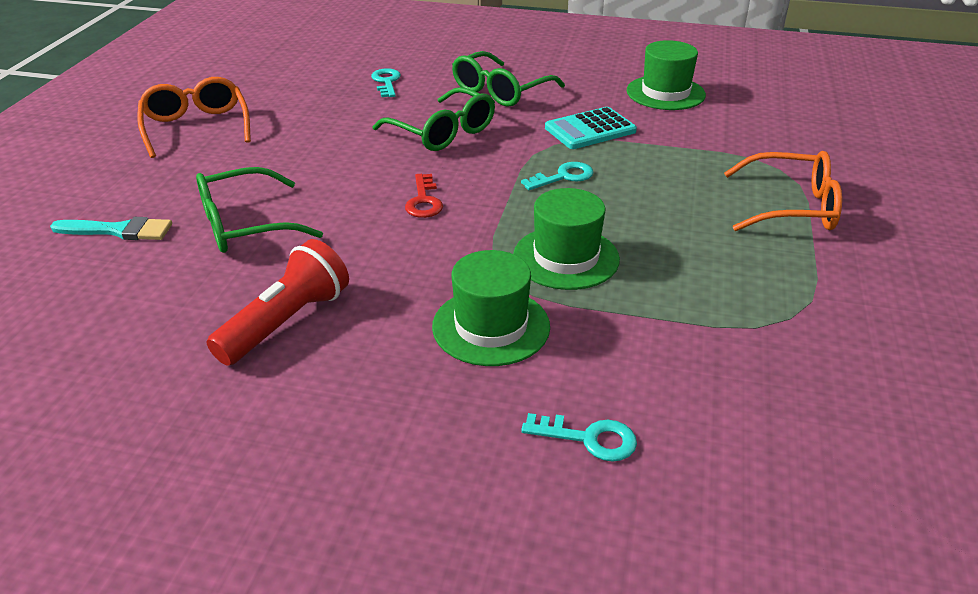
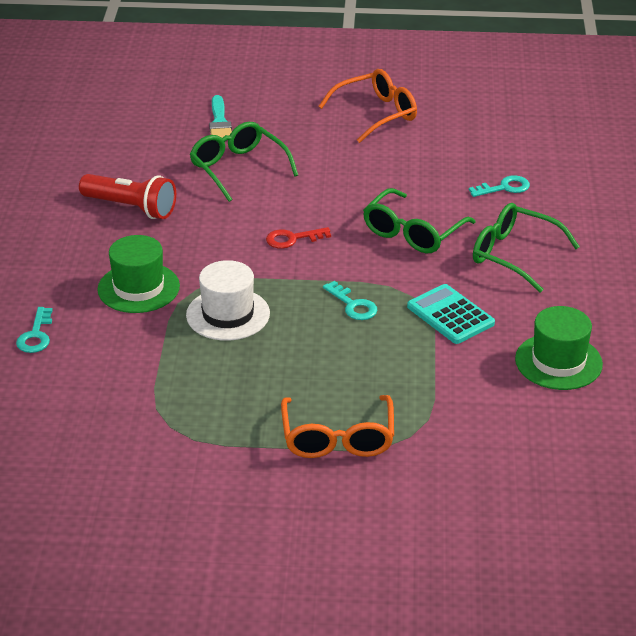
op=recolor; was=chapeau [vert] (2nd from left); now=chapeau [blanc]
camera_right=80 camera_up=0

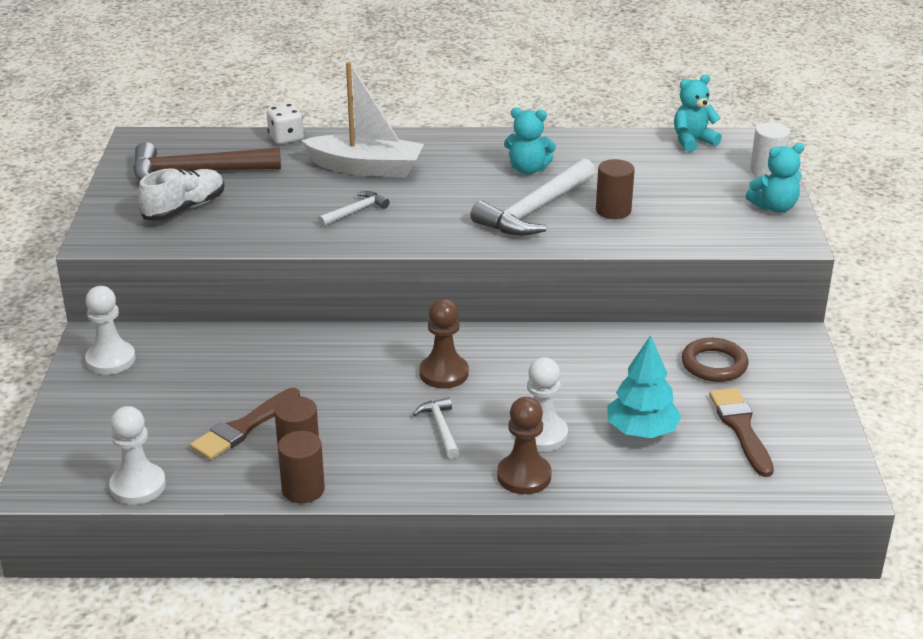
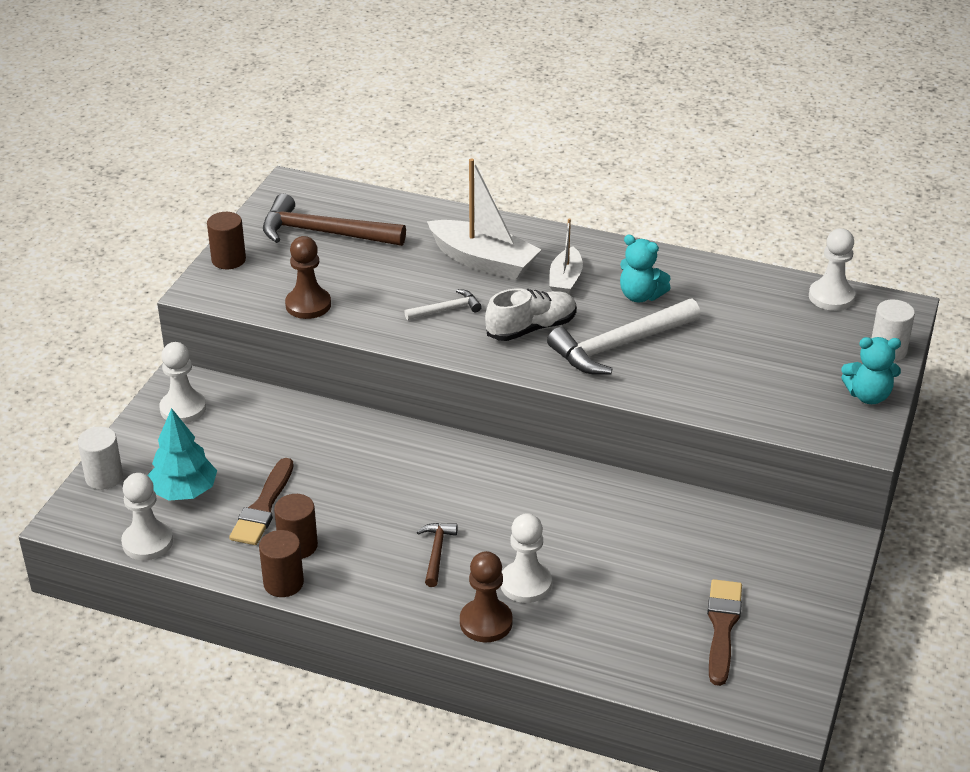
op=insert; now=cylindre [blanc] (1st from left)
op=move; was=arbre [turquoise]
op=move; was=cylindre [marron] (3rd from left in the first image); now=cylindre [marron] (1st from left)
op=rotate; was=pinceau [marron] (1st from left); clockwise=-45
op=move; was=pion [marron] (1st from left)
op=recolor; was=marteau [blanc] (2nd from left); now=marteau [marron] (2nd from left)
op=move; was=chaussure [blanc]
op=insert; now=bateau [blanc] (2nd from left)
op=replace; was=ours en peluche [turquoise] (2nd from left); now=pion [blanc] (4th from left)
op=delete; was=dé [blanc]
op=delete; was=anneau [marron]
camera_right=20 camera_up=5

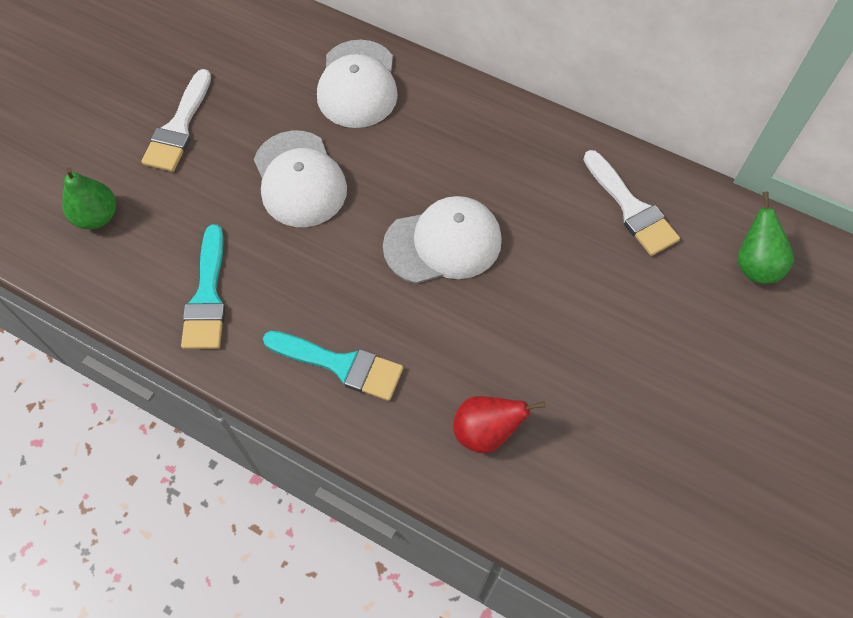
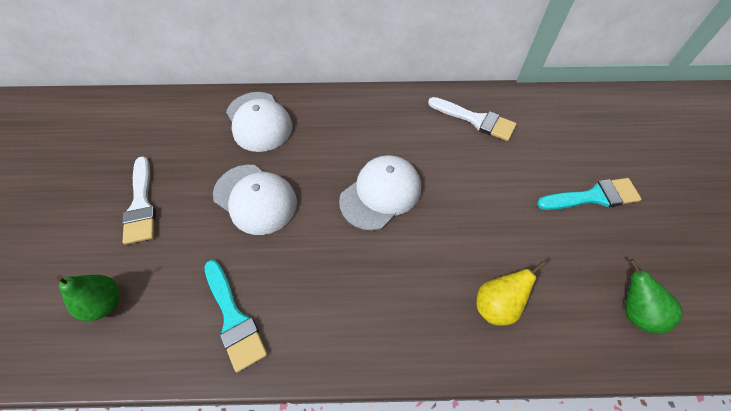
op=recolor; was=poire [rouge]; now=poire [jaune]
op=move; was=pinceau [turquoise] (2nd from left)
op=move; was=poire [vert] (2nd from left)
camera_right=-30 camera_up=-5

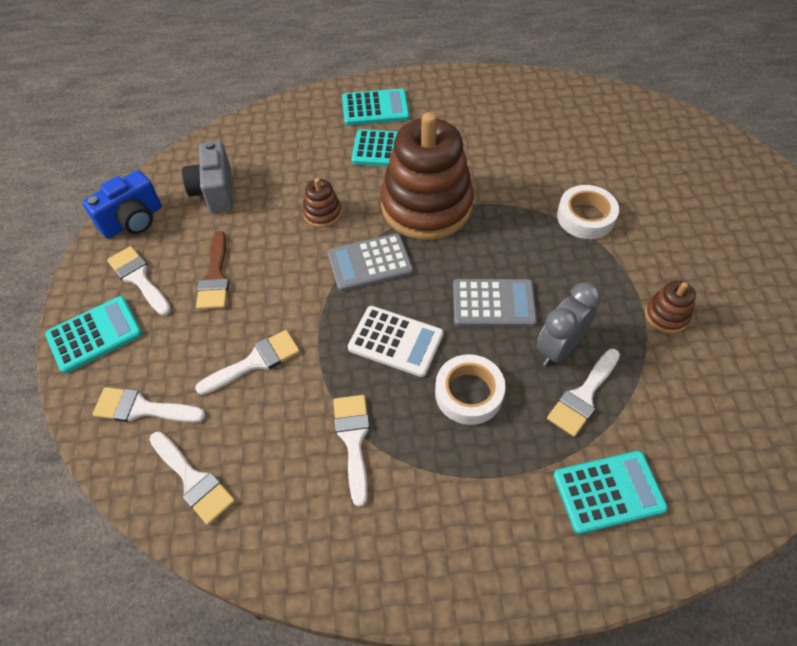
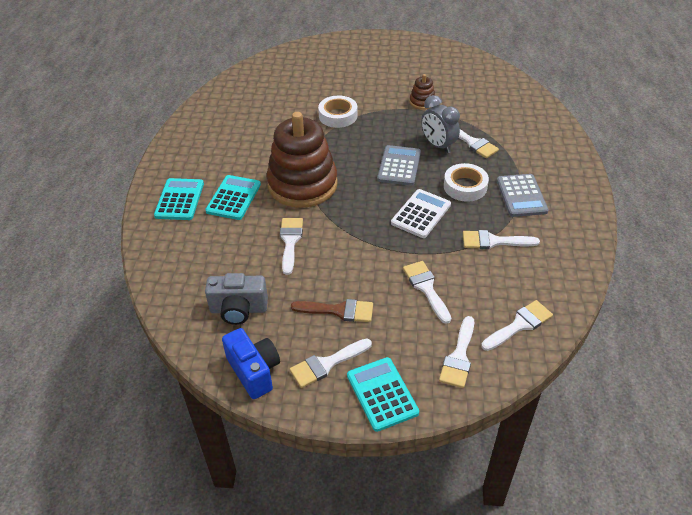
op=replace; was=jouet à empiler [marron] (1st from left); now=pinceau [blanc] (1st from left)
op=move; was=calculatrice [gris] (1st from left in the first image); now=calculatrice [gris] (2nd from left)
op=delete; was=calculatrice [turquoise] (4th from left)
camera_right=-80 camera_up=-10

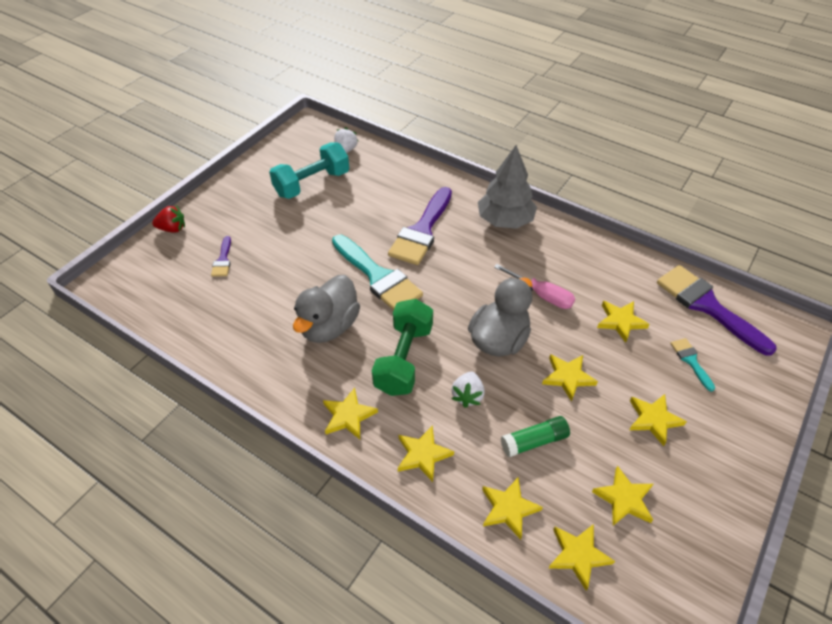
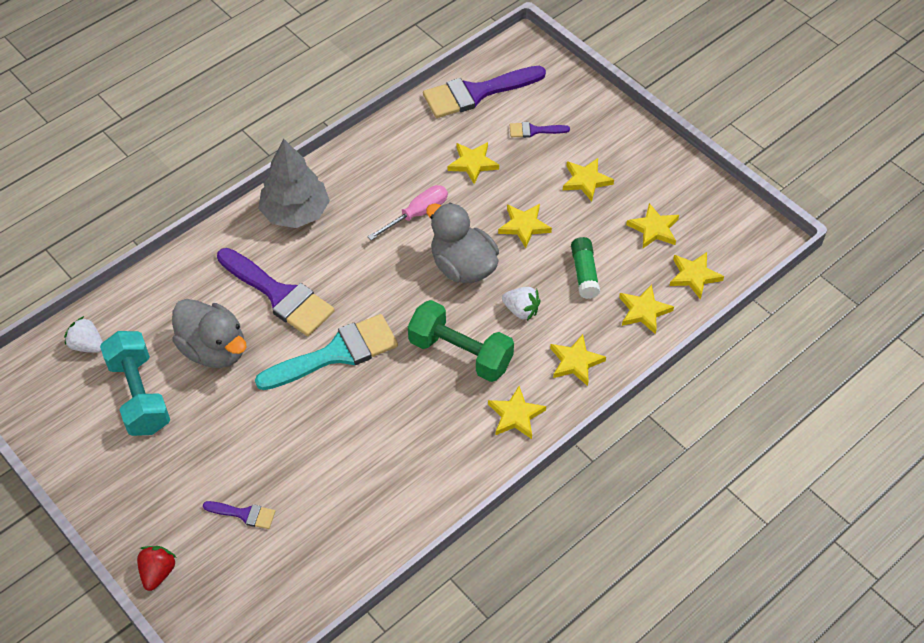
op=move; was=canard [gris] (1st from left)
op=recolor; was=pinceau [turquoise] (2nd from left); now=pinceau [violet] (4th from left)
camera_right=-75 camera_up=5

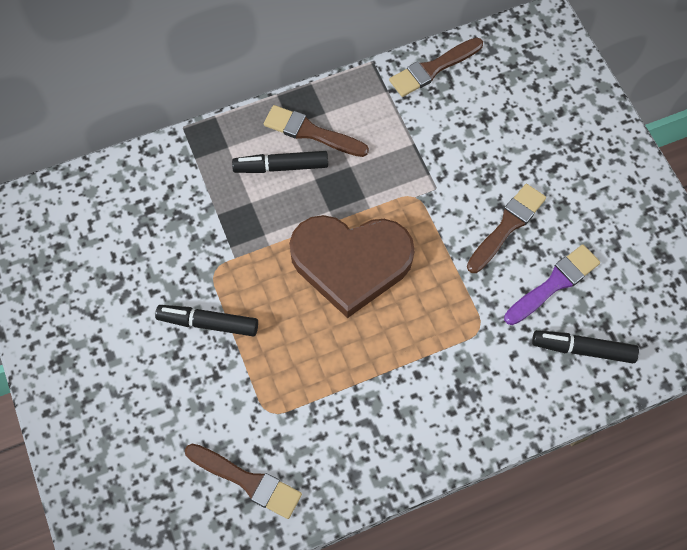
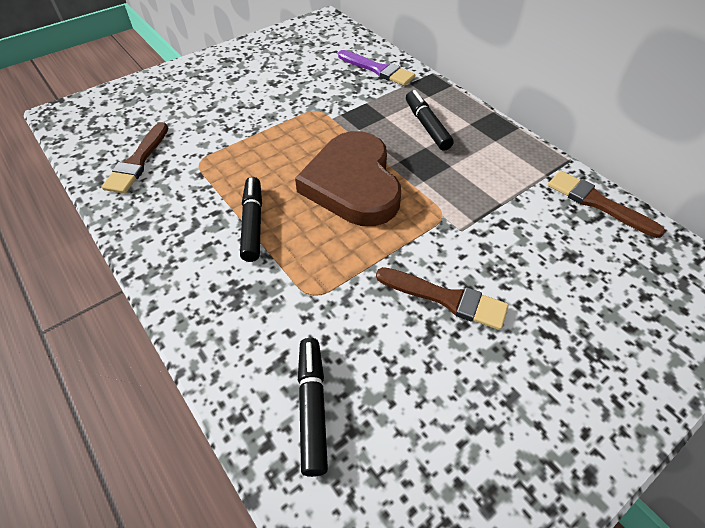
op=move; was=feutre [noir] (1st from left)
op=move; was=pinceau [violet]
op=delete; was=pinceau [marron] (2nd from left)
camera_right=75 camera_up=-15

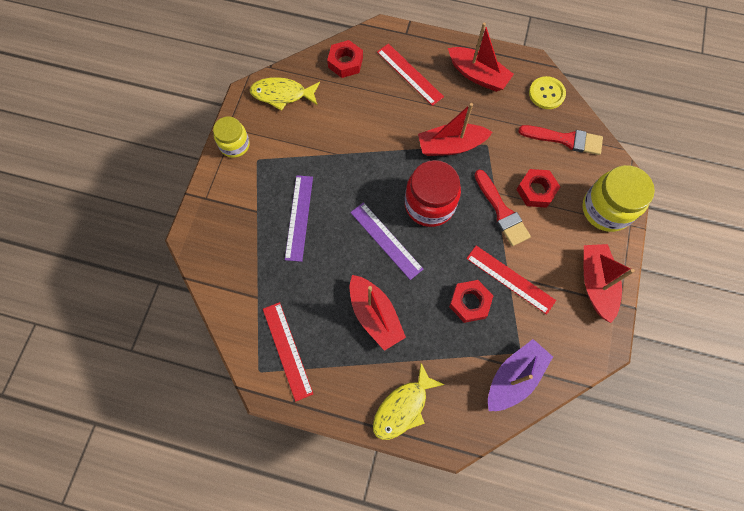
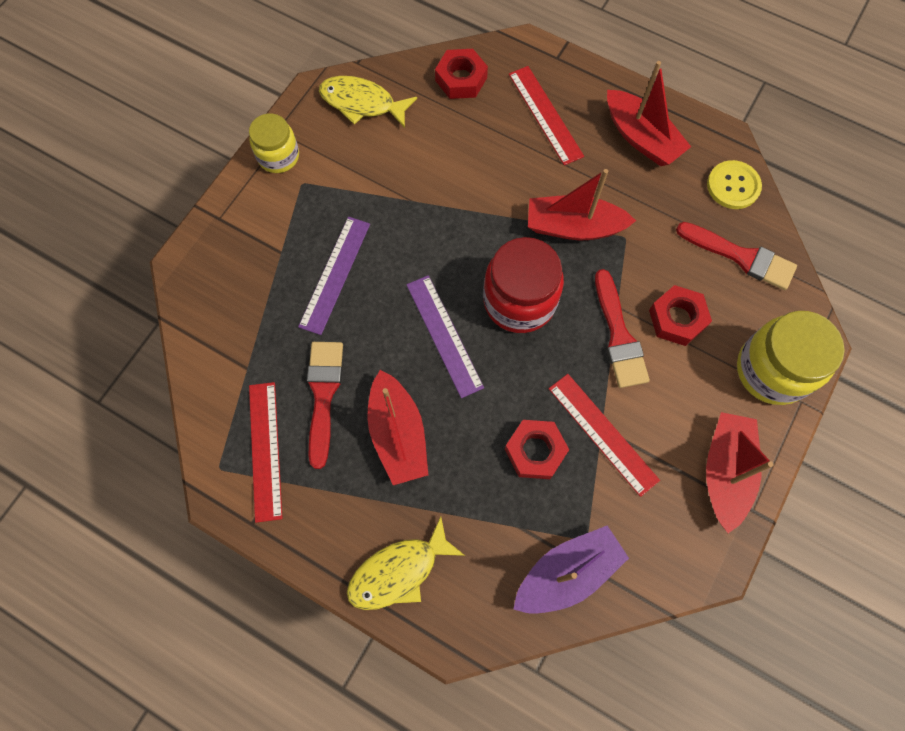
op=insert; now=pinceau [rouge] (1st from left)
camera_right=15 camera_up=0

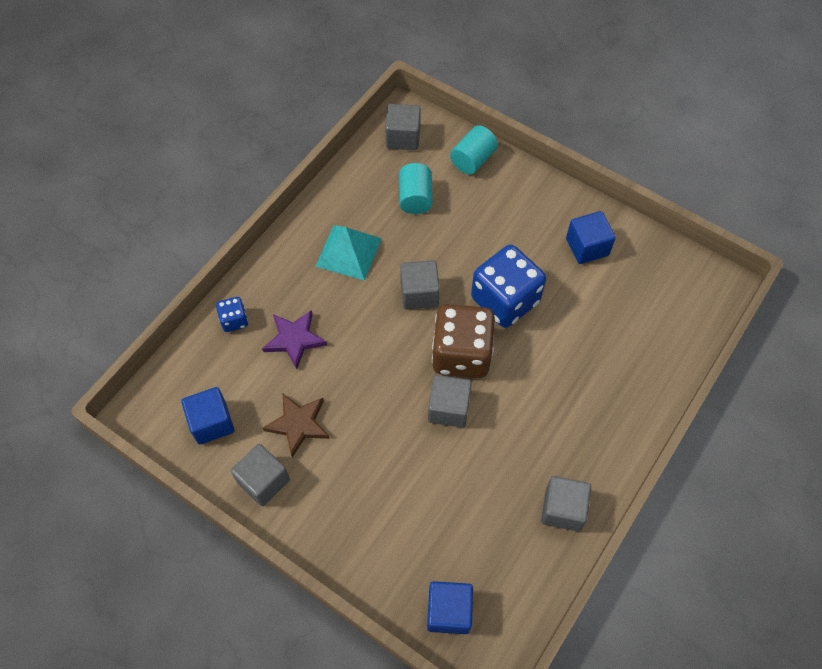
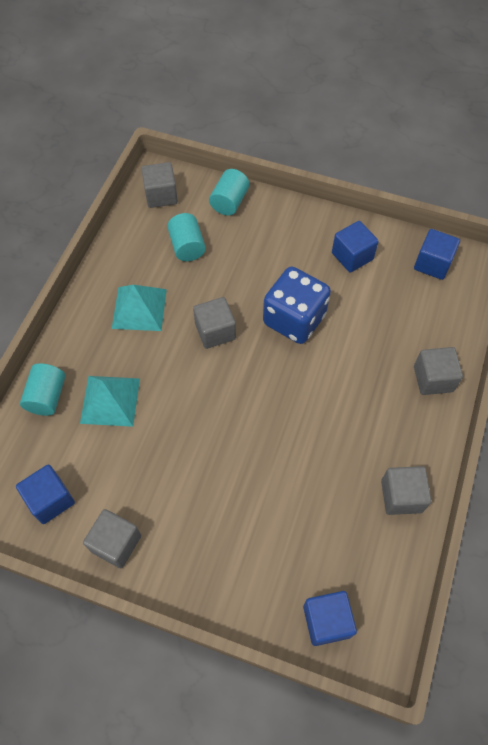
op=replace; was=dé [bleu] (1st from left); now=cylindre [turquoise] (1st from left)
op=replace; was=étoile [violet]; now=pyramide [turquoise] (1st from left)
op=insert; now=cube [bleu] (4th from left)
op=move; was=cube [gris] (4th from left in the first image); now=cube [gris] (5th from left)
op=delete; was=étoile [marron]
op=delete; was=dé [marron]
camera_right=-15 camera_up=0

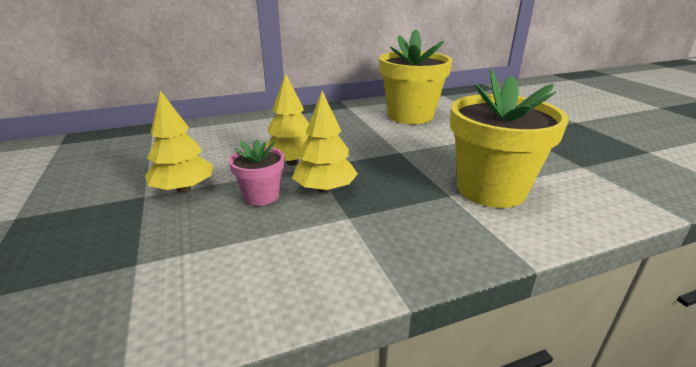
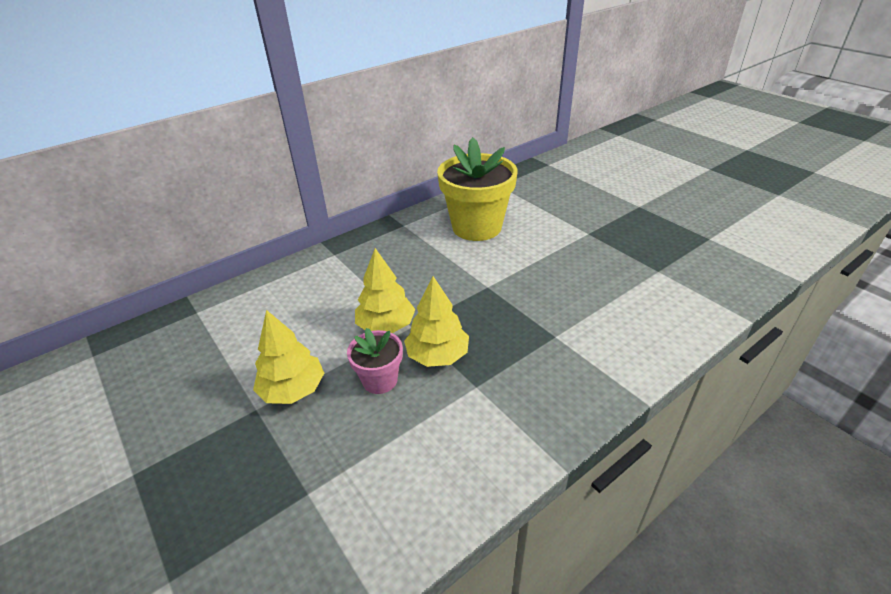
op=delete; was=pot de fleurs [jaune] (2nd from left)
camera_right=-15 camera_up=10

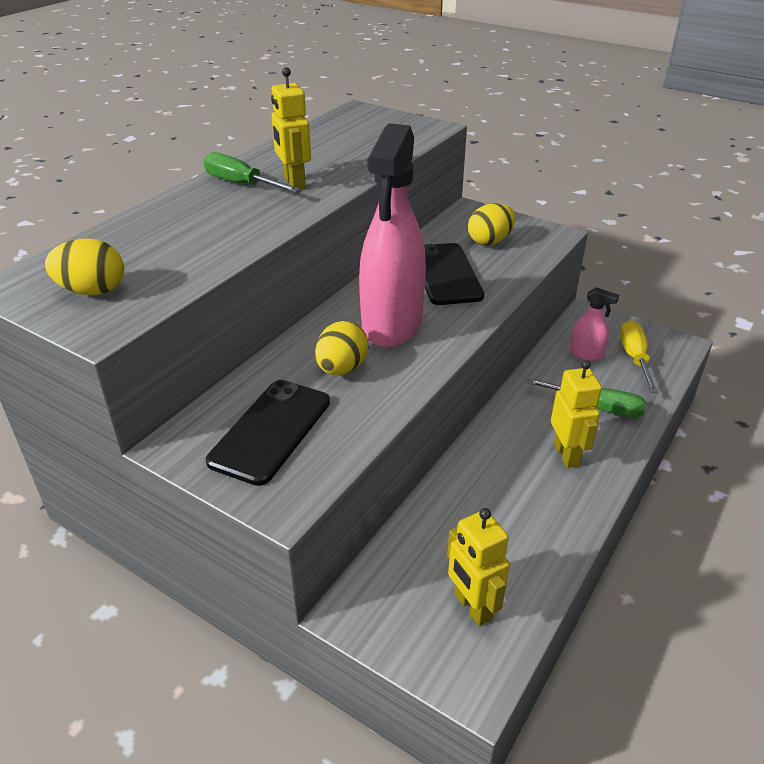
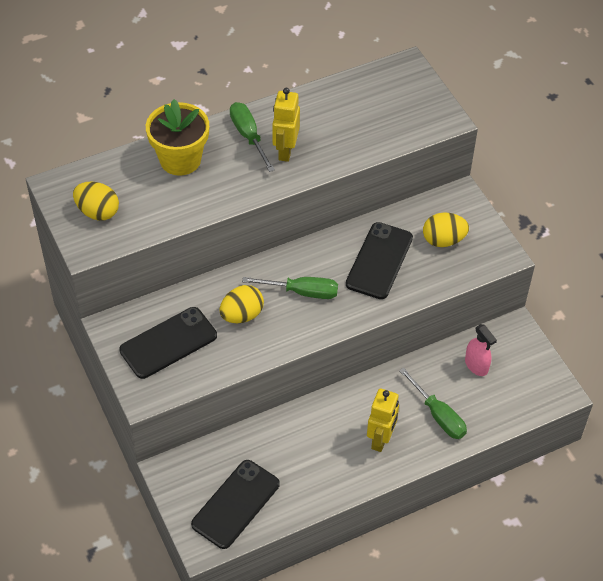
op=insert; now=pot de fleurs [jaune]
op=replace; was=robot [jaune] (2nd from left); now=téléphone [noir] (2nd from left)
op=replace; was=vaporisateur [rose] (1st from left); now=tournevis [vert] (2nd from left)
op=delete; was=tournevis [jaune]
camera_right=30 camera_up=15

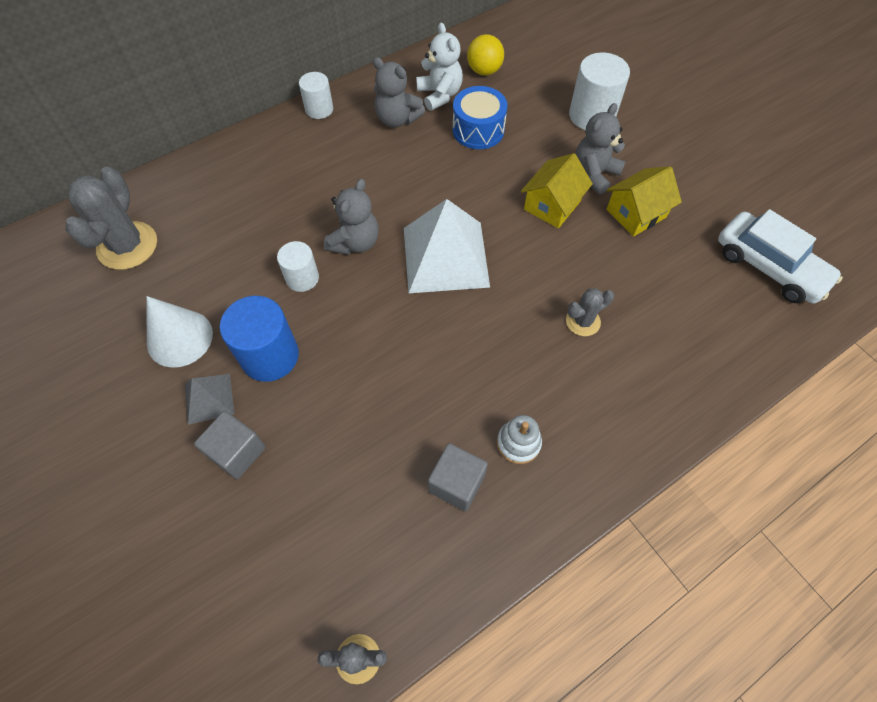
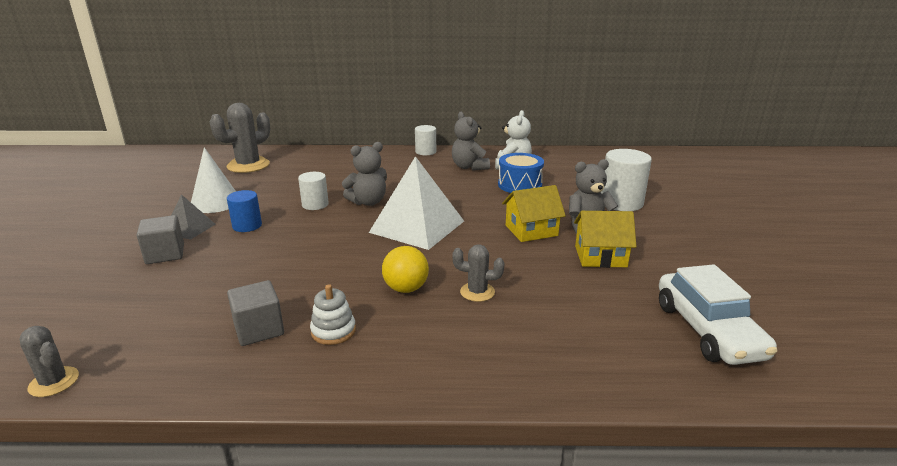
op=resize; was=cylindre [bleu]; ratio=0.61
op=move; was=balle [jaune]
camera_right=35 camera_up=-35

